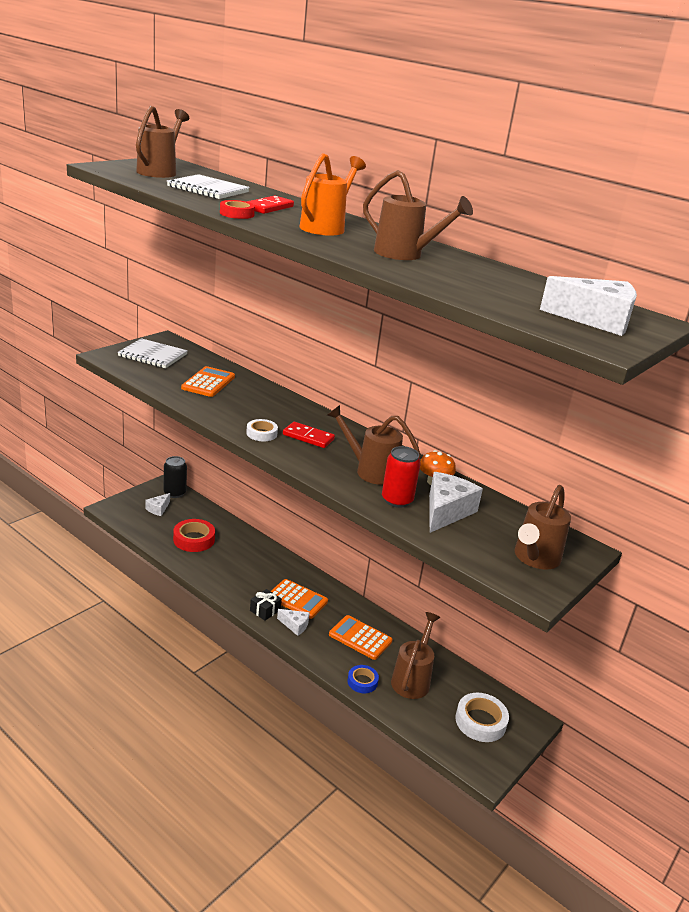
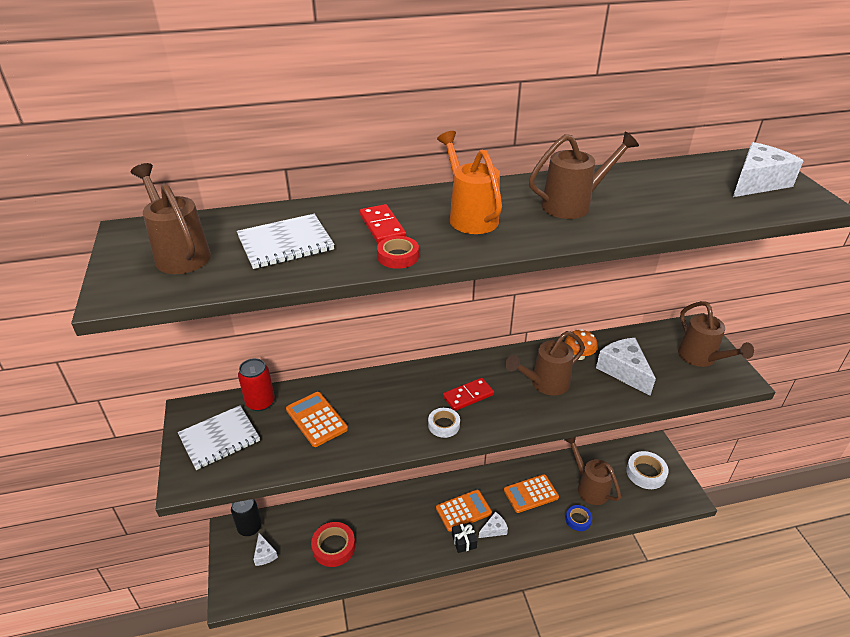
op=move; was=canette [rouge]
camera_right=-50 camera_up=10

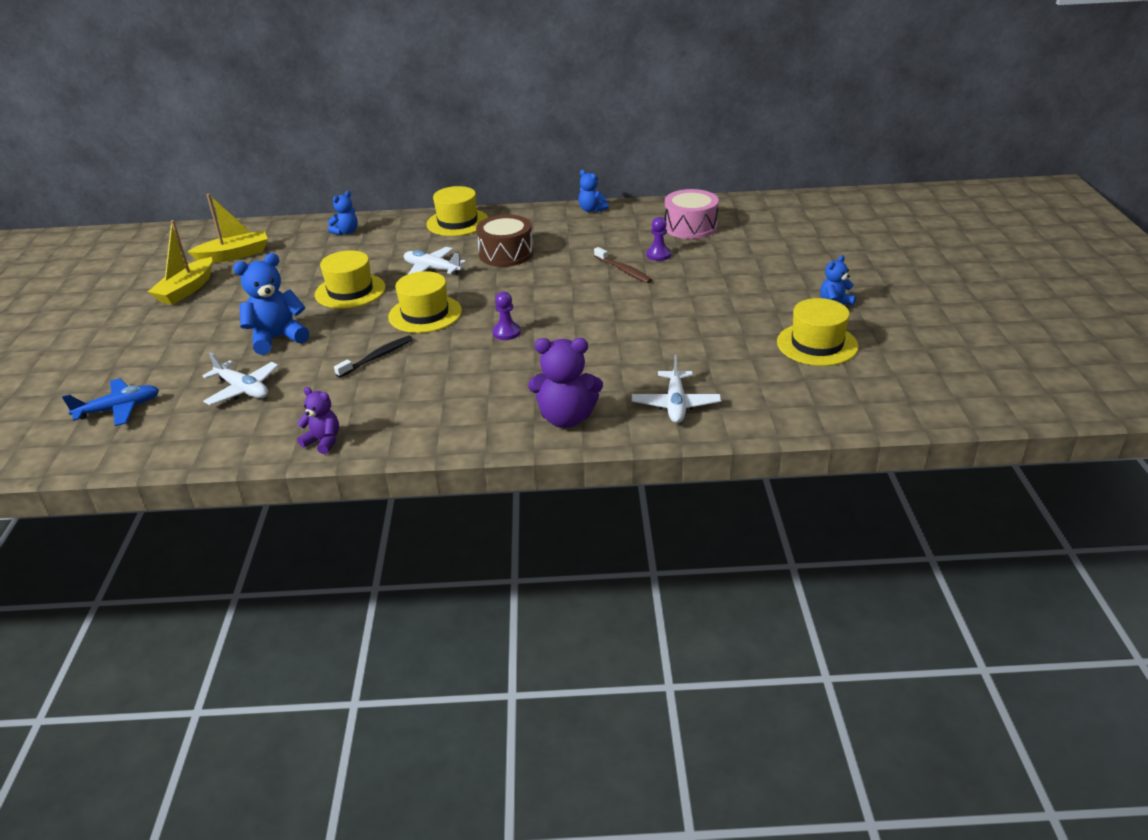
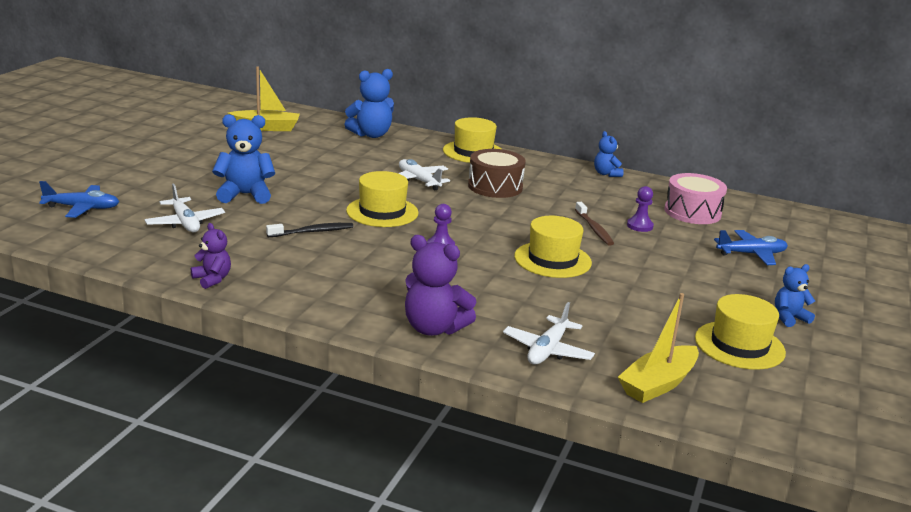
op=resize; was=ours en peluche [bleu] (2nd from left); ratio=1.7
op=move; was=chapeau [jaune] (1st from left in the first image); now=chapeau [jaune] (3rd from left)
op=move; was=bateau [jaune] (1st from left in the first image); now=bateau [jaune] (2nd from left)
op=insert; now=avion [bleu] (2nd from left)
camera_right=20 camera_up=-10

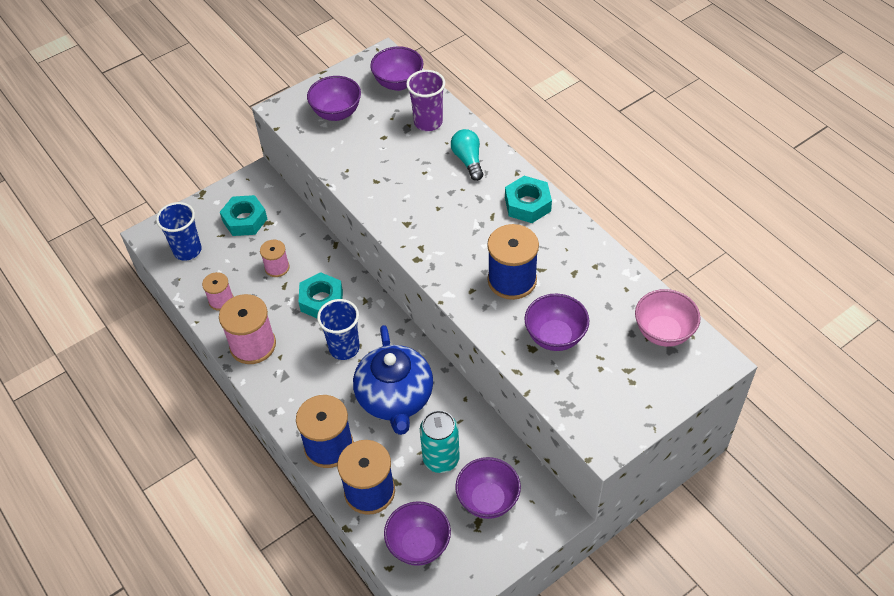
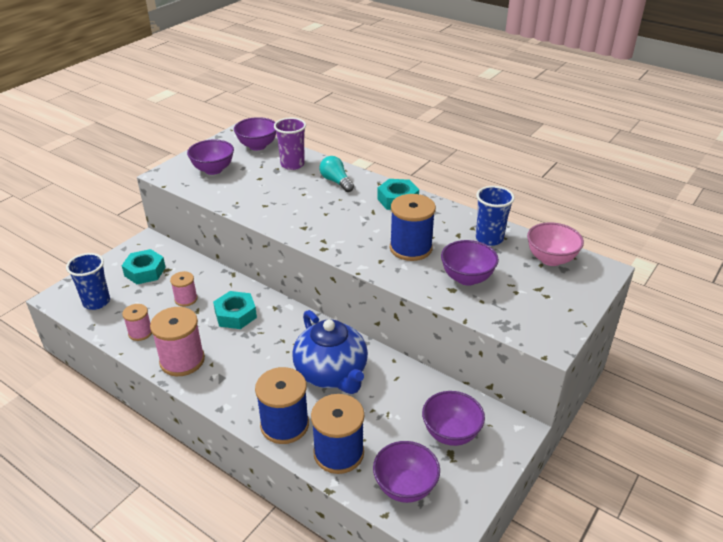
op=move; was=gobelet [bleu] (2nd from left)
op=delete; was=canette [turquoise]
camera_right=-20 camera_up=-15

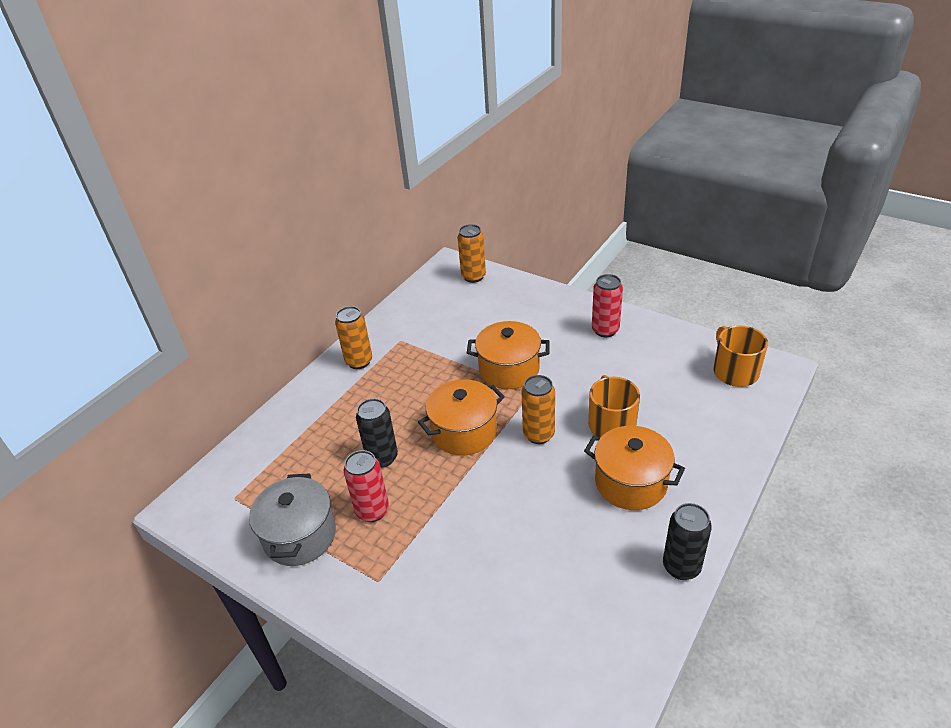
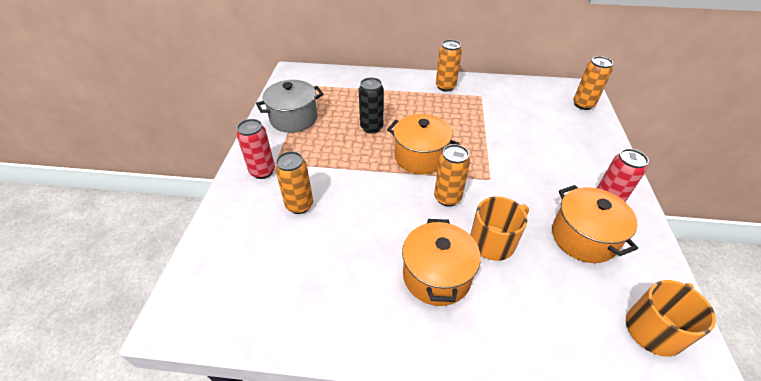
op=move; was=canette [rouge] (1st from left)
op=insert; now=canette [orange] (1st from left)
op=move; was=marmite [orange] (2nd from left in the first image); now=marmite [orange] (3rd from left)
op=delete; was=canette [noir] (2nd from left)
camera_right=60 camera_up=5

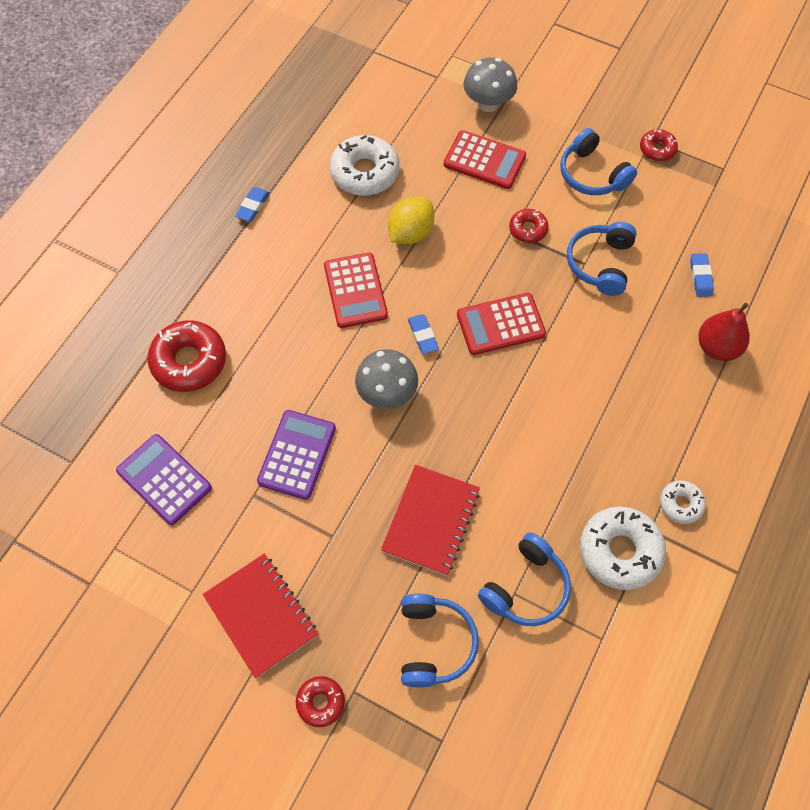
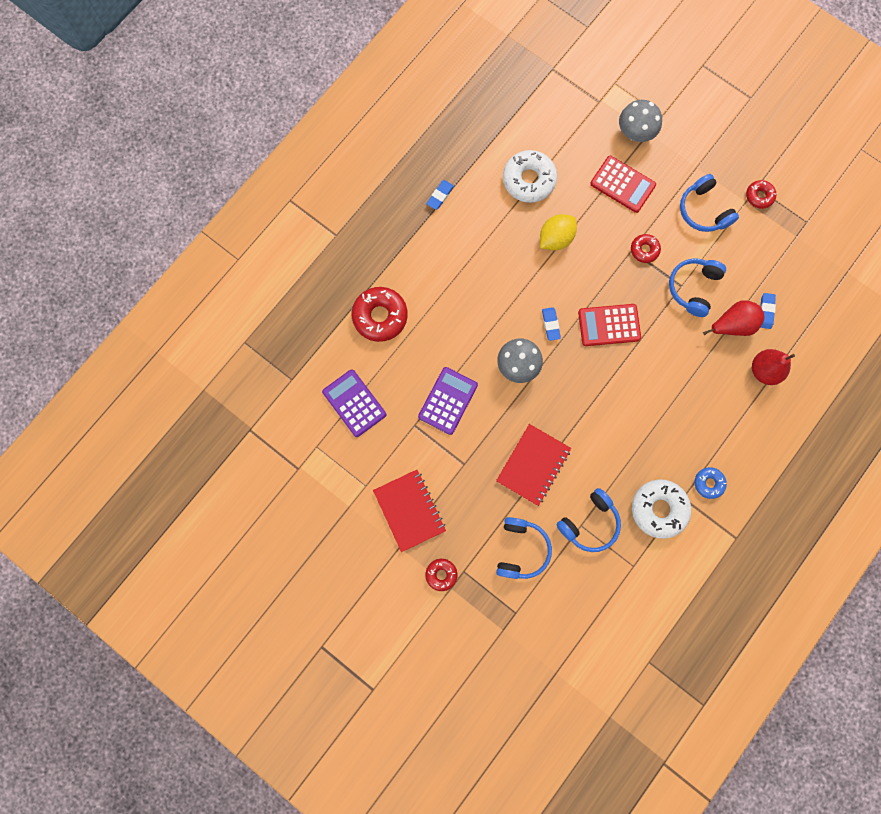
op=recolor; was=beignet [blanc] (3rd from left); now=beignet [bleu]
op=insert; now=poire [rouge] (1st from left)
op=delete; was=calculatrice [rouge] (1st from left)
camera_right=10 camera_up=15

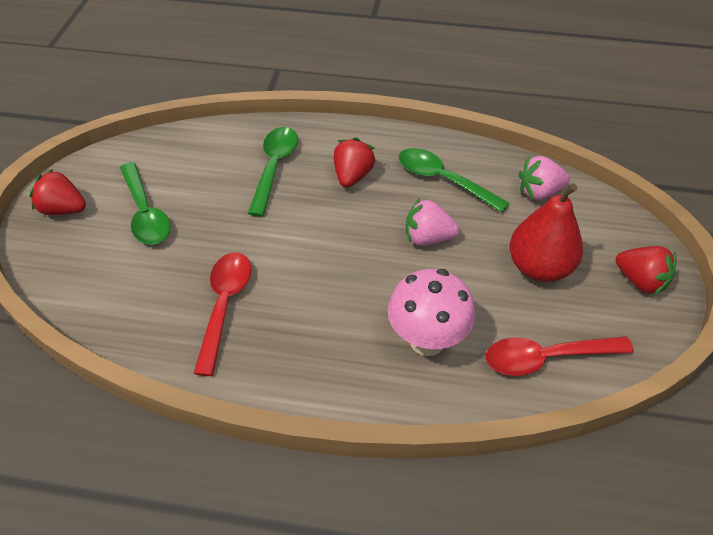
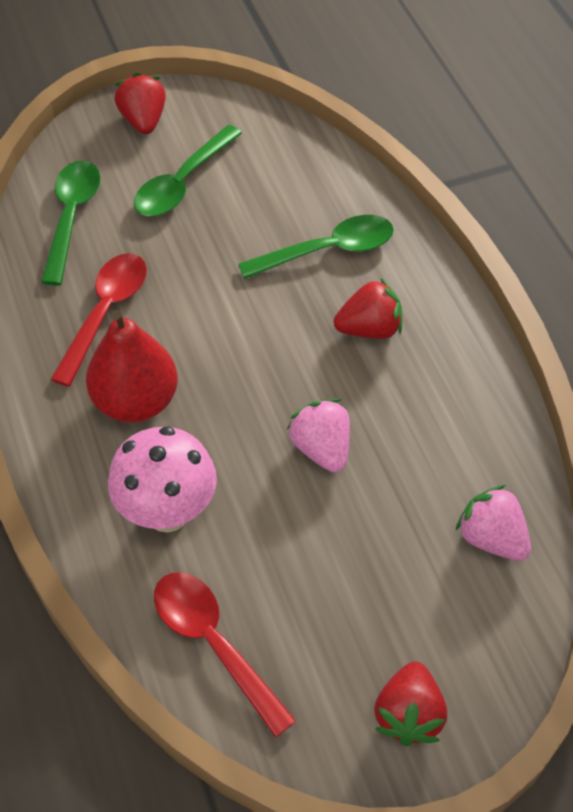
op=move; was=cuillère [vert] (3rd from left in the first image); now=cuillère [vert] (1st from left)
op=rotate; was=cuillère [rouge] (1st from left); clockwise=-45
op=move; was=poire [rouge]
camera_right=60 camera_up=5

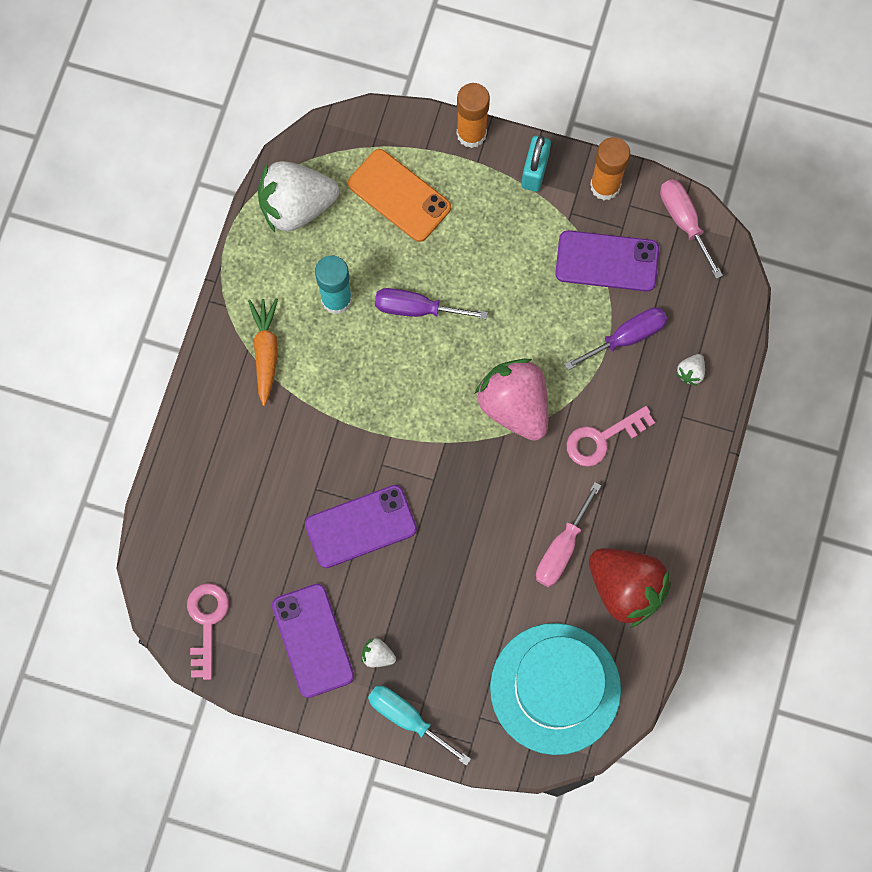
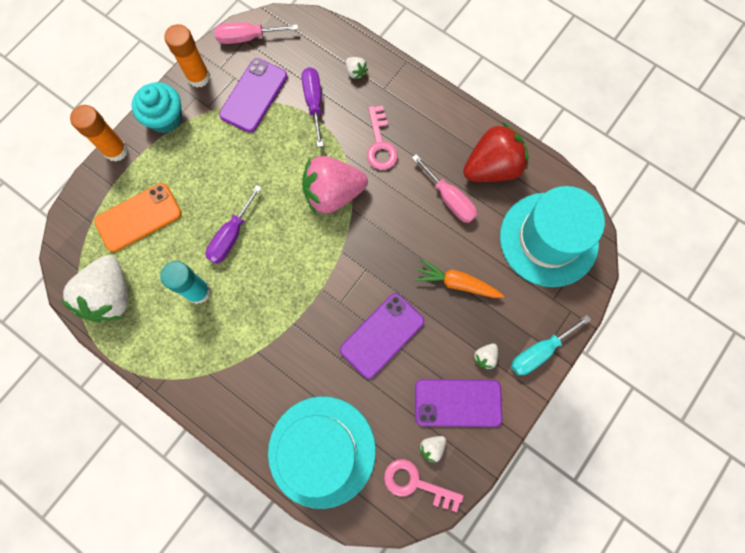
op=replace; was=cadenas [turquoise]; now=muffin [turquoise]
op=insert; now=chapeau [turquoise] (1st from left)
op=rotate; was=téléphone [violet] (2nd from left); clockwise=45
op=move; was=carotte [orange]
op=insert; now=fraise [blanc] (3rd from left)
camera_right=-70 camera_up=0

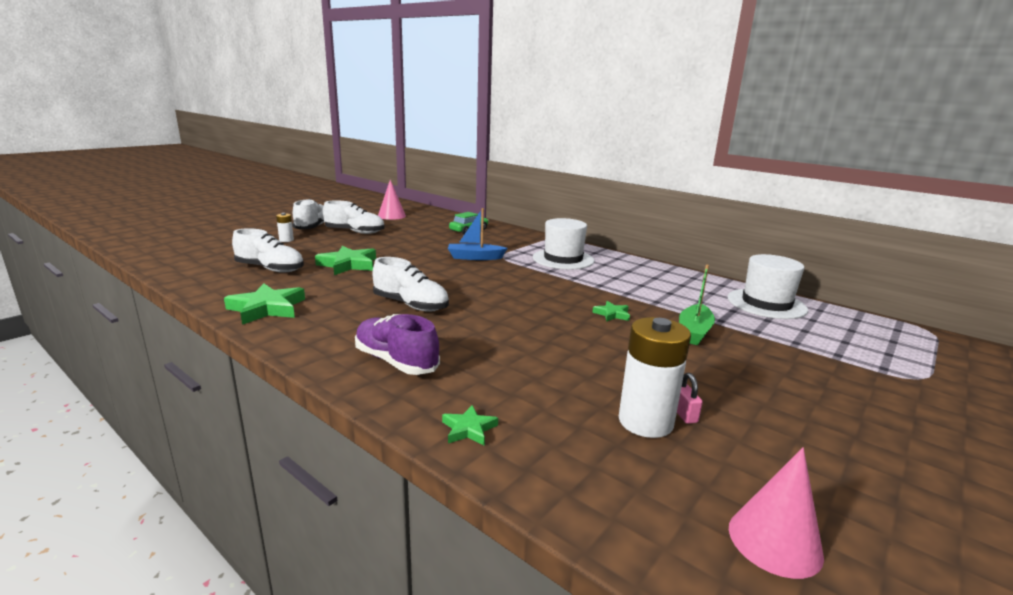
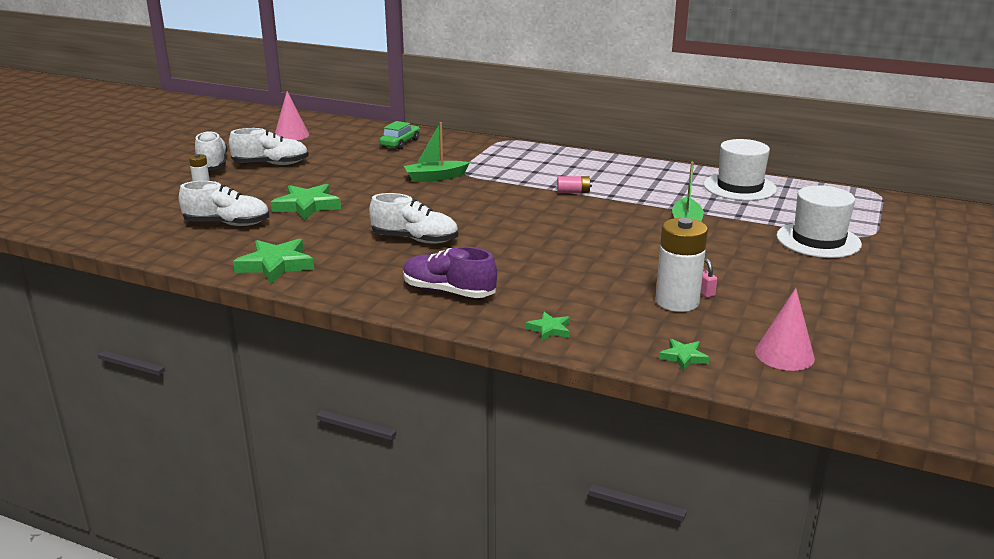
op=recolor; was=bateau [bleu]; now=bateau [vert] (1st from left)
op=insert; now=pile [rose]
op=move; was=étoile [vert] (4th from left)
op=move; was=chapeau [blanc] (1st from left in the first image); now=chapeau [blanc] (2nd from left)
camera_right=-15 camera_up=5

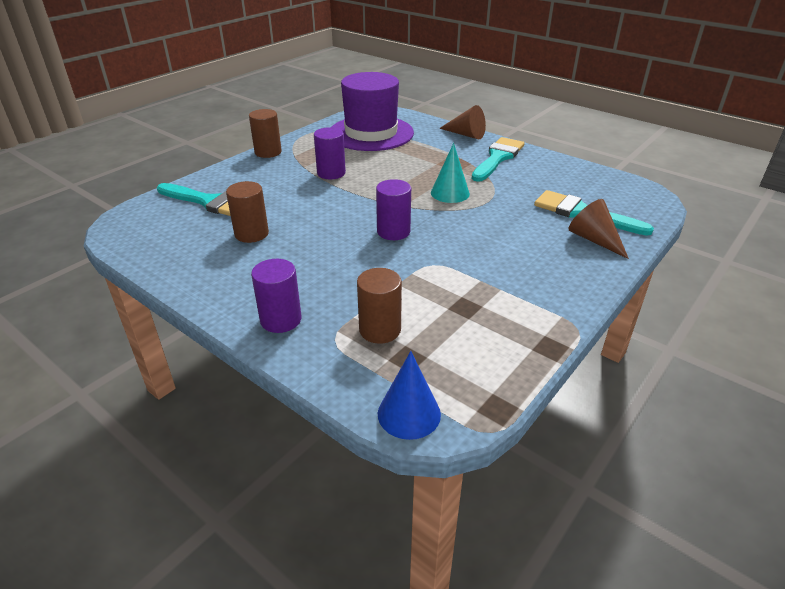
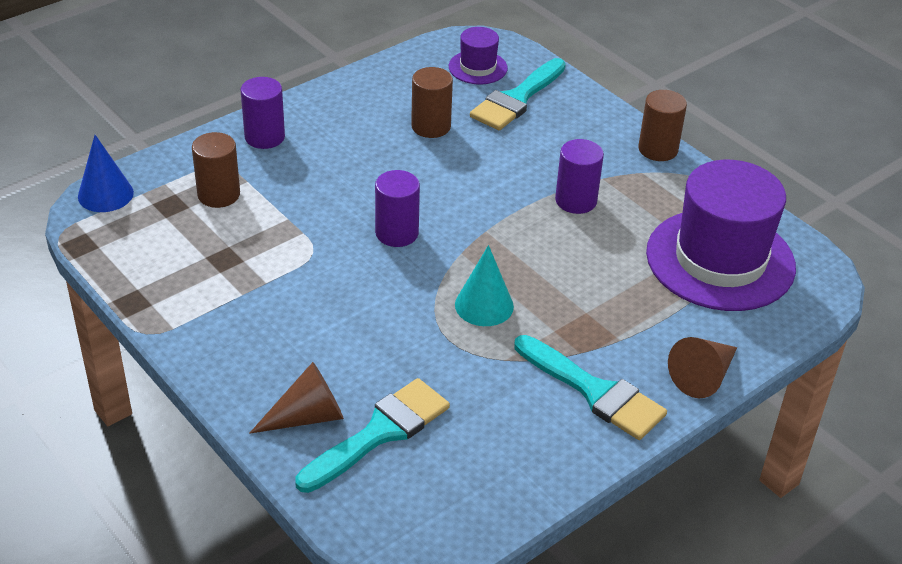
op=insert; now=chapeau [violet] (1st from left)
camera_right=100 camera_up=5

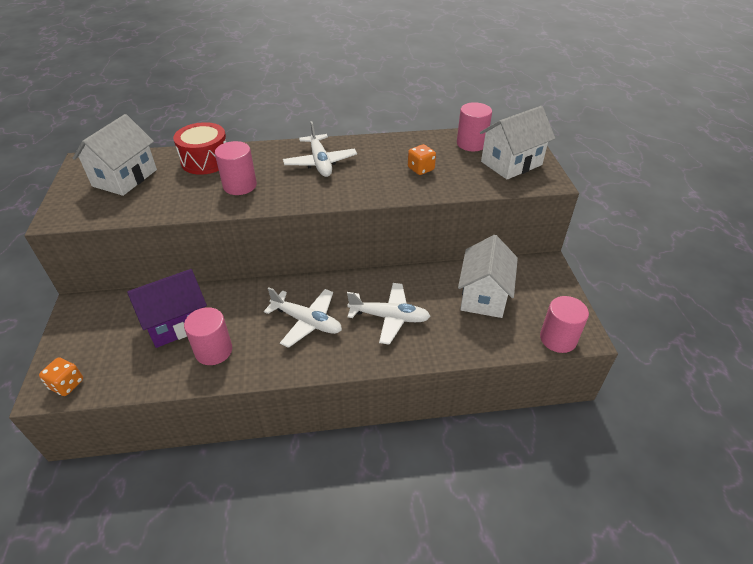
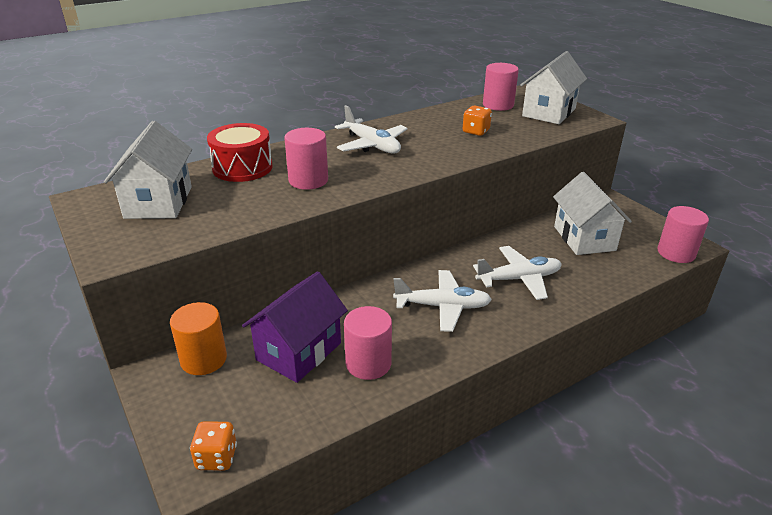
op=insert; now=cylindre [orange]
camera_right=-25 camera_up=-10

